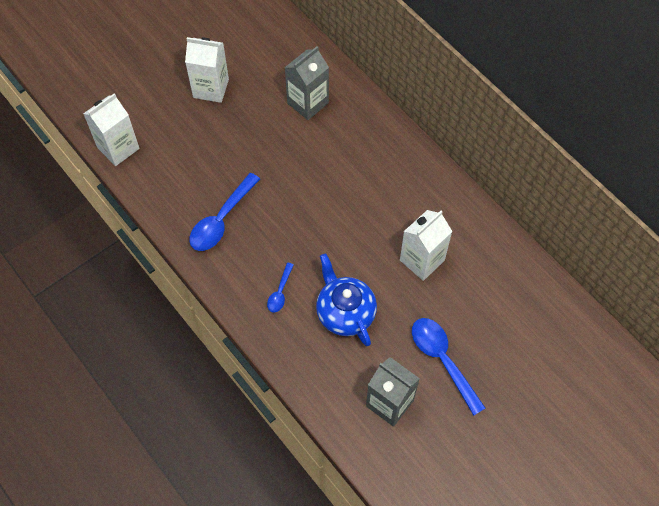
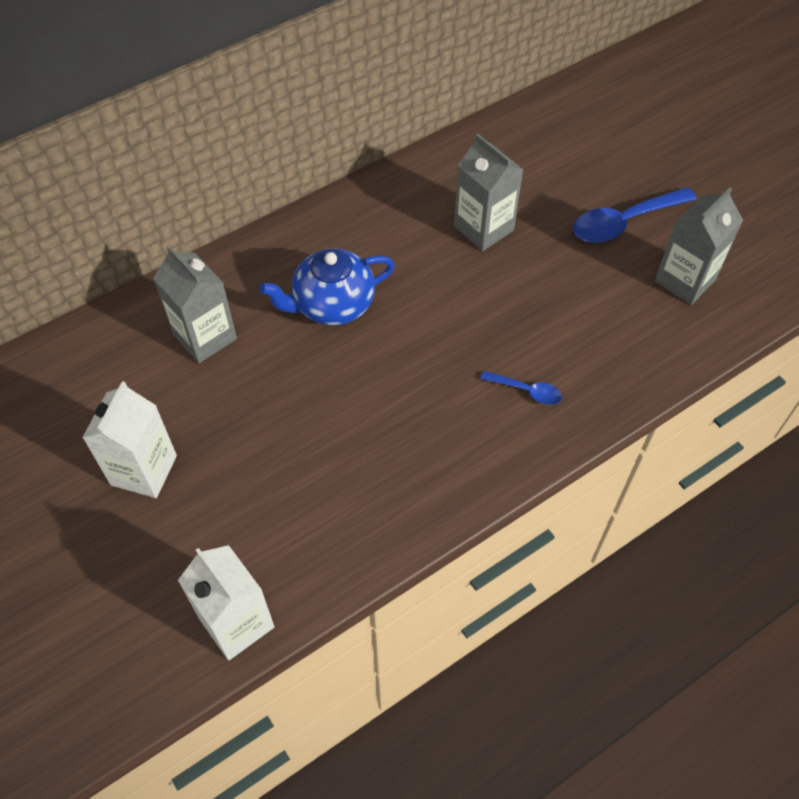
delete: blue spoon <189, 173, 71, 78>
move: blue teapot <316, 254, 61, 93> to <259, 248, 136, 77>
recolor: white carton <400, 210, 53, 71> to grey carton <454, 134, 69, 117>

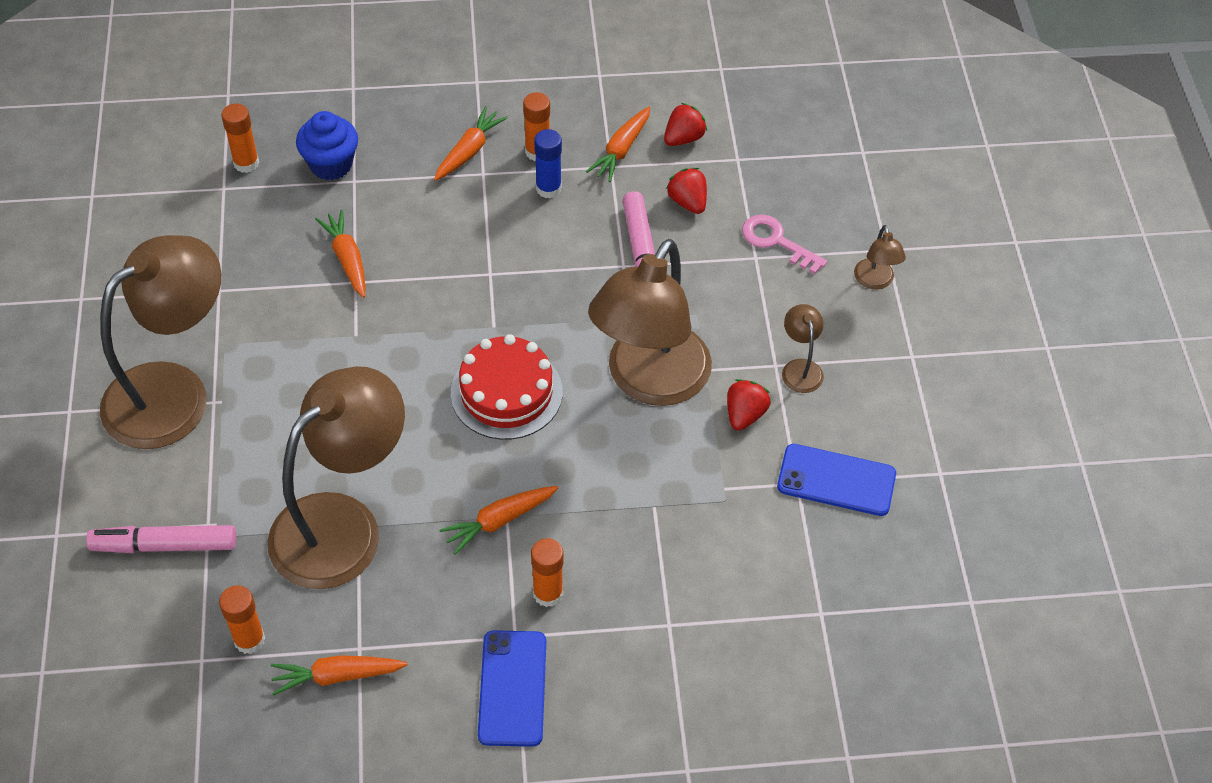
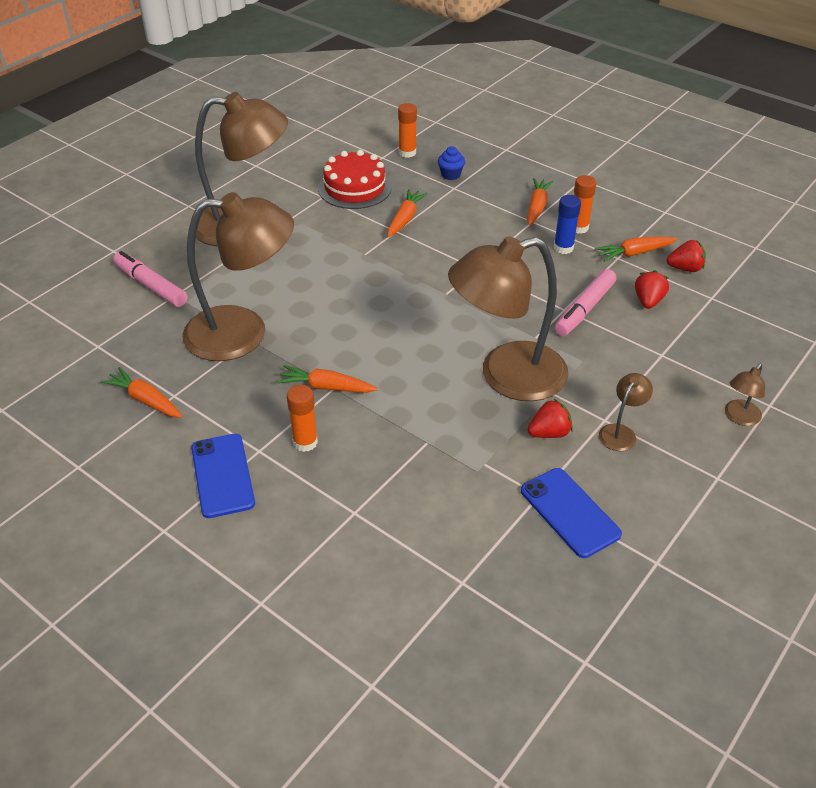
delete: orange glue stick <219, 585, 46, 69>; pink key <742, 215, 85, 59>
move: red cake <451, 334, 112, 106> to <318, 150, 74, 59>
rotate: orange carrot <434, 106, 74, 75> = <527, 178, 27, 48> 60 degrees counterclockwise; blue phone <478, 630, 68, 117> = <191, 434, 64, 84> 60 degrees counterclockwise
resize: blue cupcake <296, 111, 62, 69> = <438, 146, 27, 34> x0.63

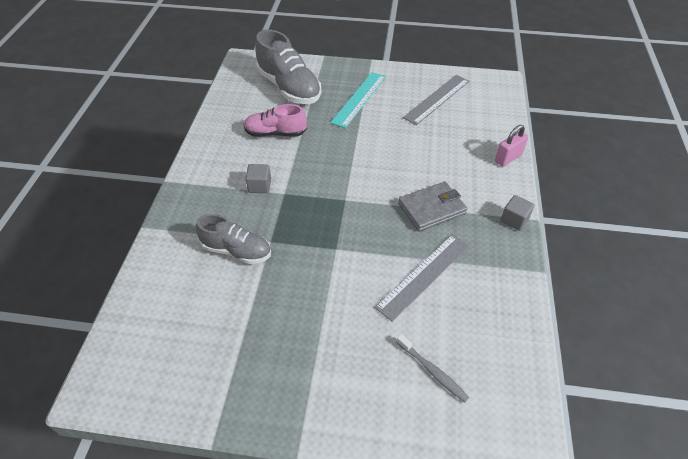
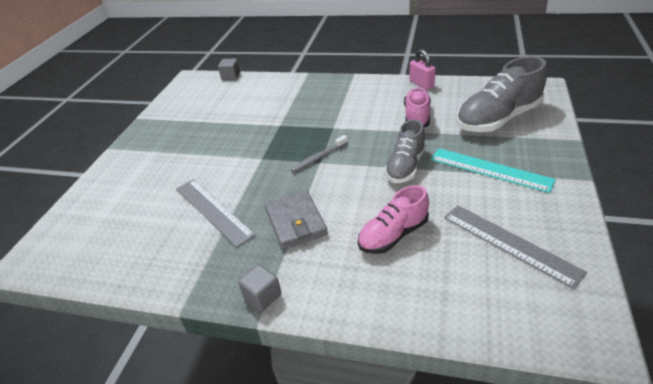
insert: pink shoe <358, 185, 71, 69>
move: grey shoe <196, 214, 75, 50> to <384, 119, 42, 64>; grey cube <245, 164, 26, 29> to <218, 58, 22, 22>; grey toothbrush <396, 334, 73, 69> to <291, 135, 57, 38>; pink padlock <495, 125, 33, 41> to <409, 49, 26, 41>

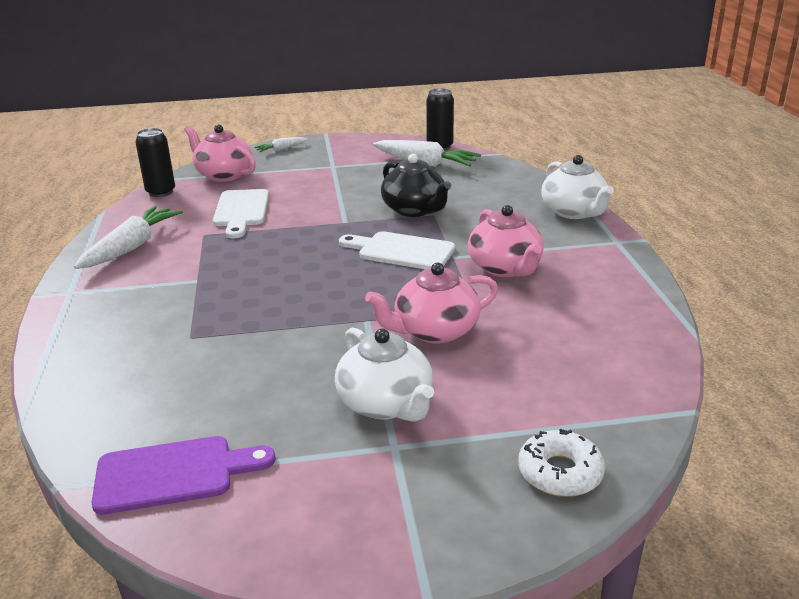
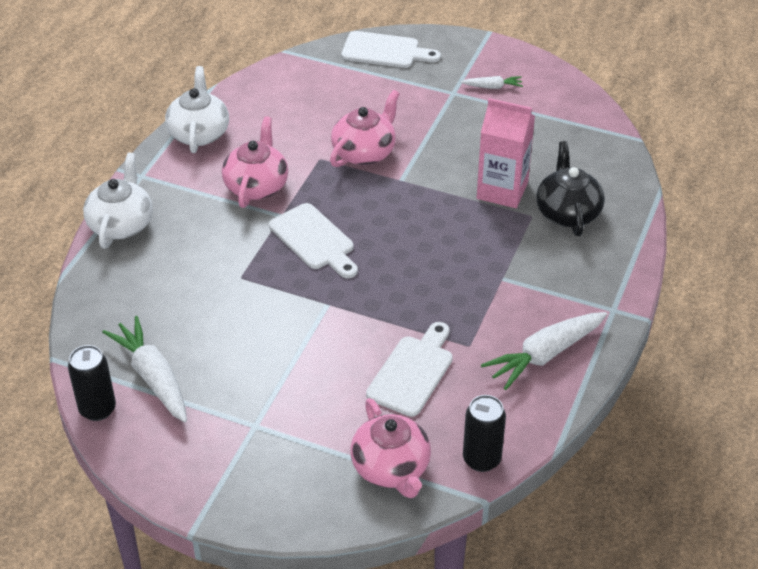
delete: purple cutting board <91, 436, 185, 79>
insert: pink carton <477, 98, 58, 110>
move: white carrot <254, 137, 54, 15> to <461, 76, 62, 13>; white teapot <335, 327, 99, 95> to <165, 66, 64, 87>; black teapot <381, 154, 70, 63> to <536, 141, 69, 95>
replace: white donut <518, 429, 87, 68> to white cutting board <341, 31, 100, 37>
rotate: pink teapot <365, 263, 133, 81> = <330, 90, 70, 77> 60 degrees counterclockwise

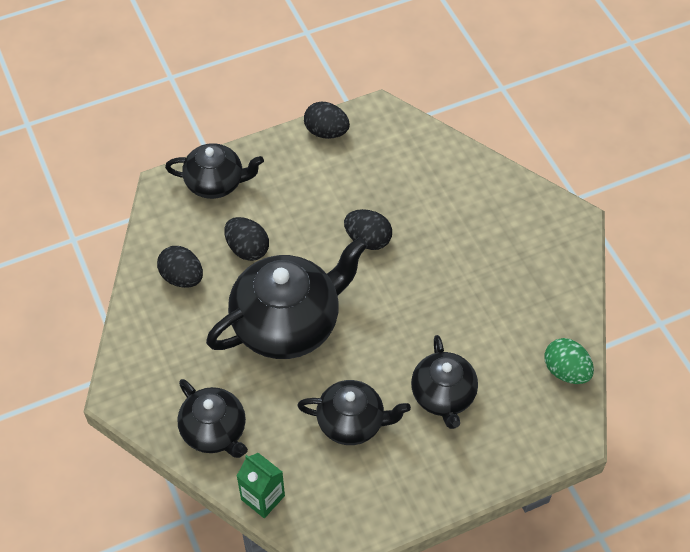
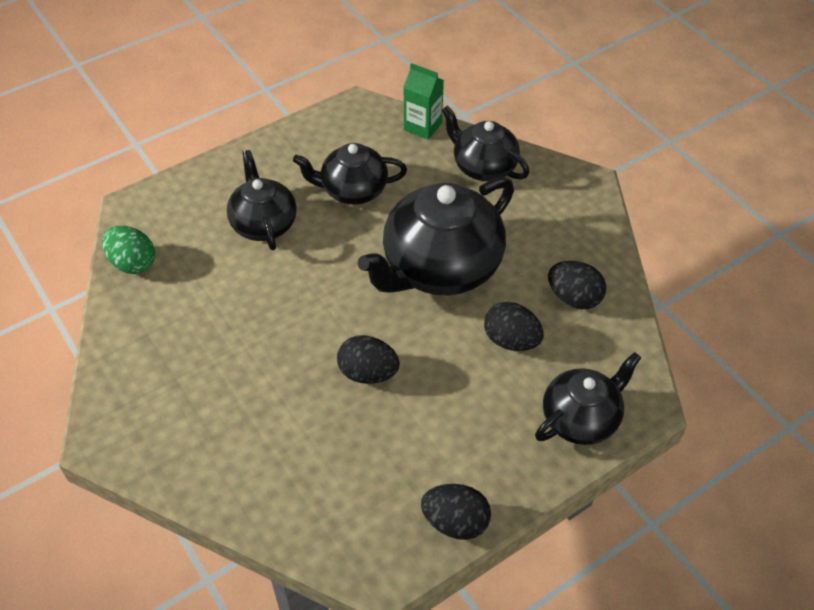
rotate: black teapot <165, 143, 99, 56> = <535, 352, 106, 93> 150 degrees clockwise

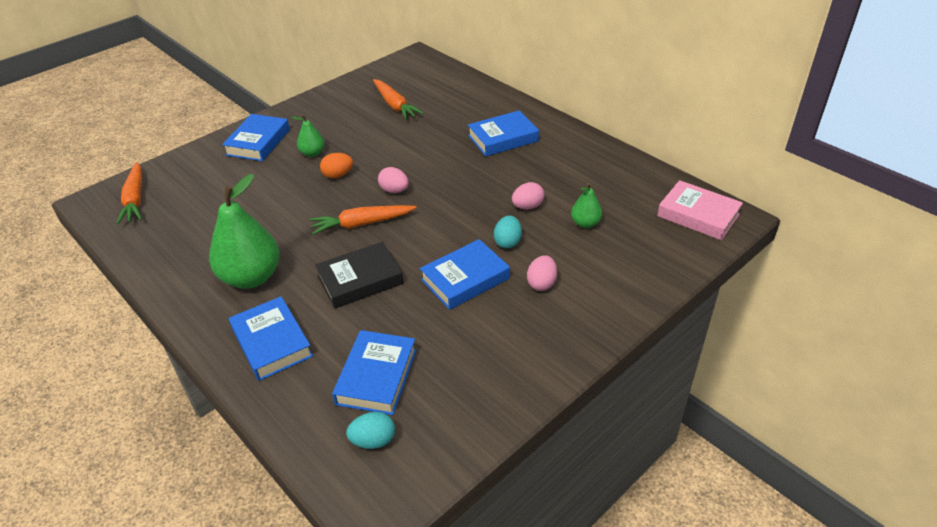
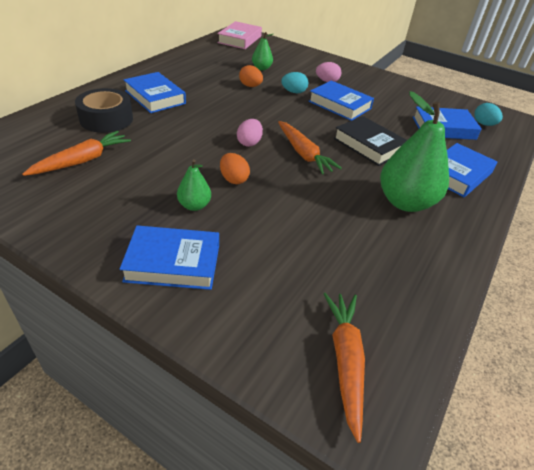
insert: black tape <75, 88, 58, 45>
recolor: pink egg <512, 182, 32, 27> to orange egg <239, 65, 24, 22>
rotate: orange carrot <116, 162, 26, 62> = <324, 293, 41, 150> 60 degrees counterclockwise

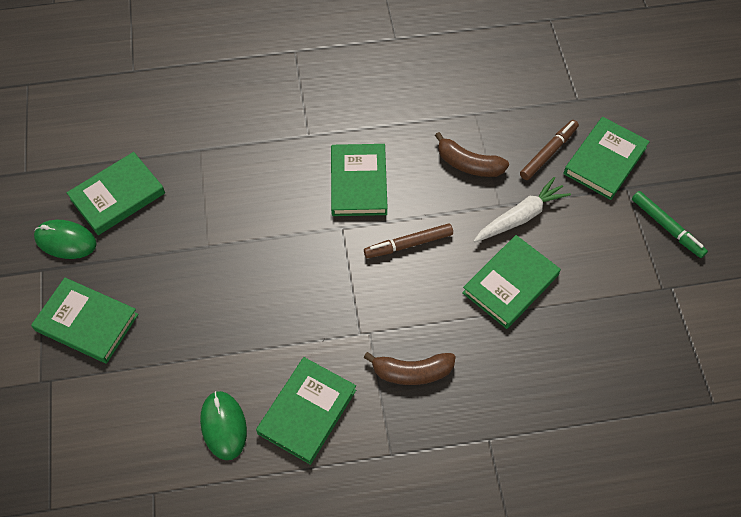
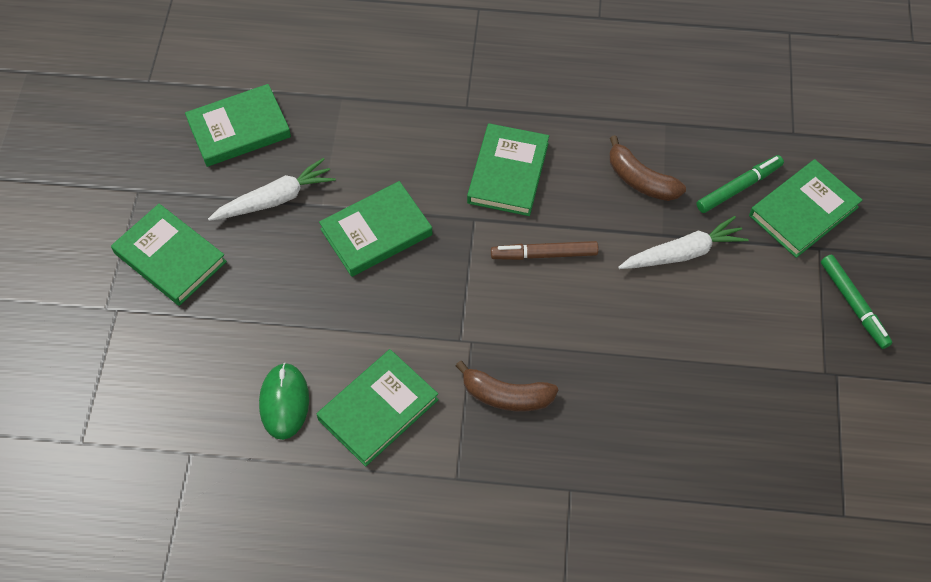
delete: green mouse <34, 220, 63, 39>
insert: white carrot <208, 158, 128, 63>
move: green book <462, 235, 99, 94> to <319, 181, 113, 96>
recolor: brown marker <520, 120, 59, 60> to green marker <697, 155, 87, 58>

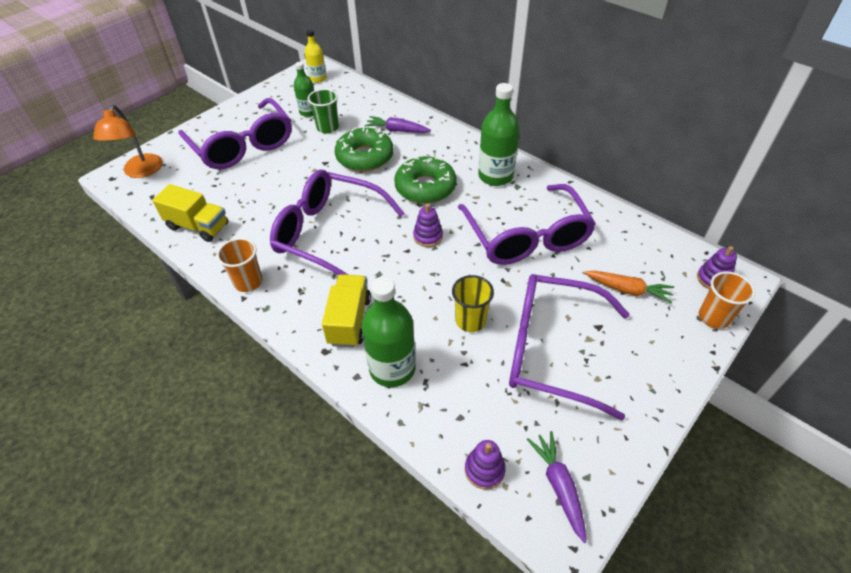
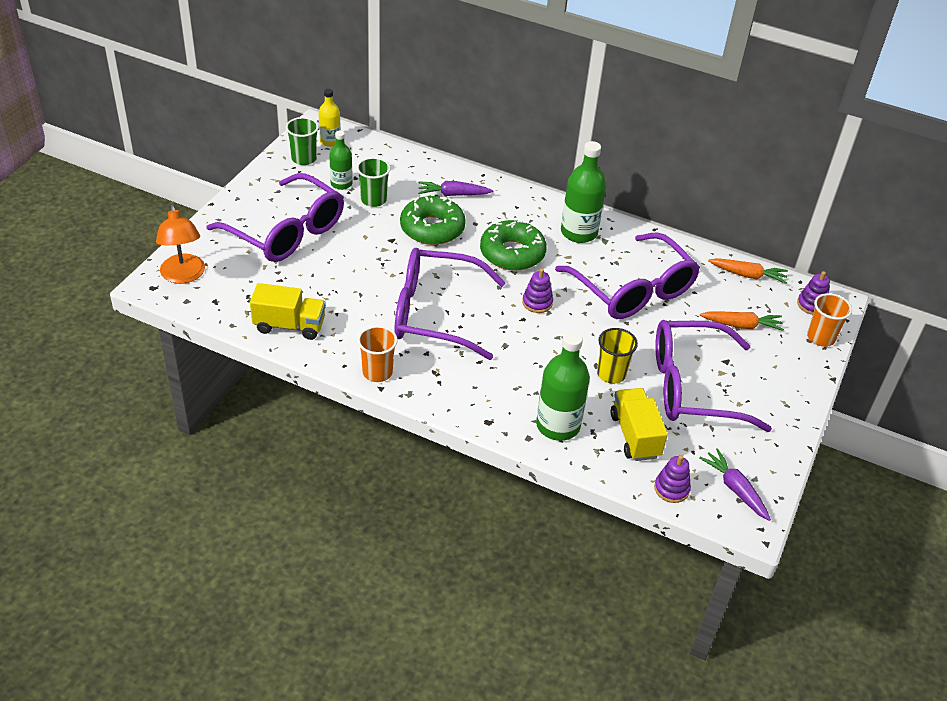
insert: green cup <286, 117, 33, 48>; orange carrot <708, 258, 80, 26>
move: yellow truck <322, 274, 49, 73> to <611, 388, 57, 73>

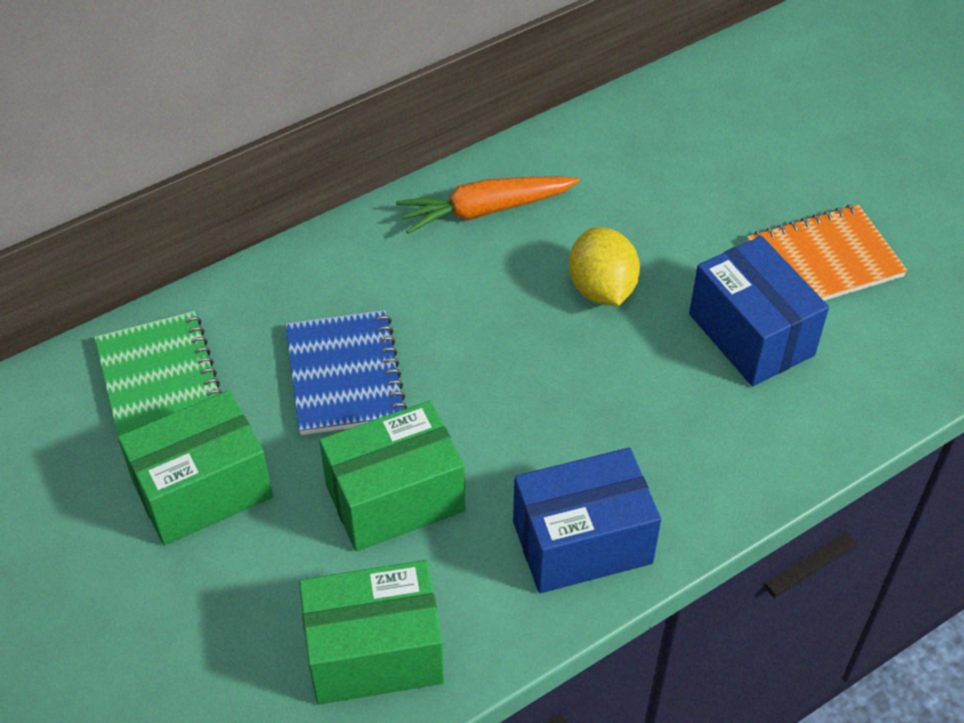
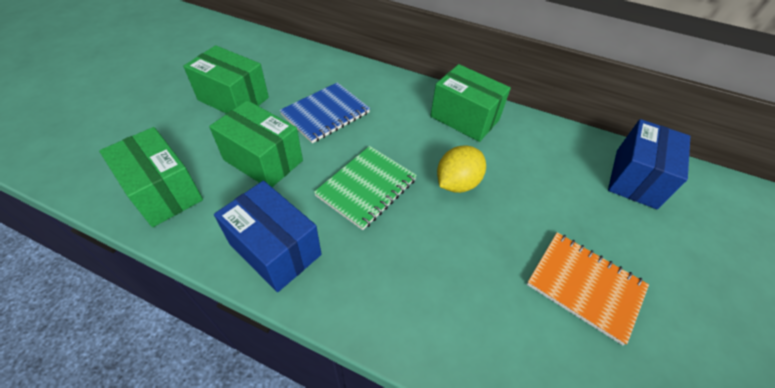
move: green notebook <94, 311, 129, 125> to <314, 146, 103, 84>; blue box <689, 236, 140, 150> to <608, 119, 82, 90>
replace: orange carrot <396, 176, 184, 58> to green box <430, 64, 81, 78>

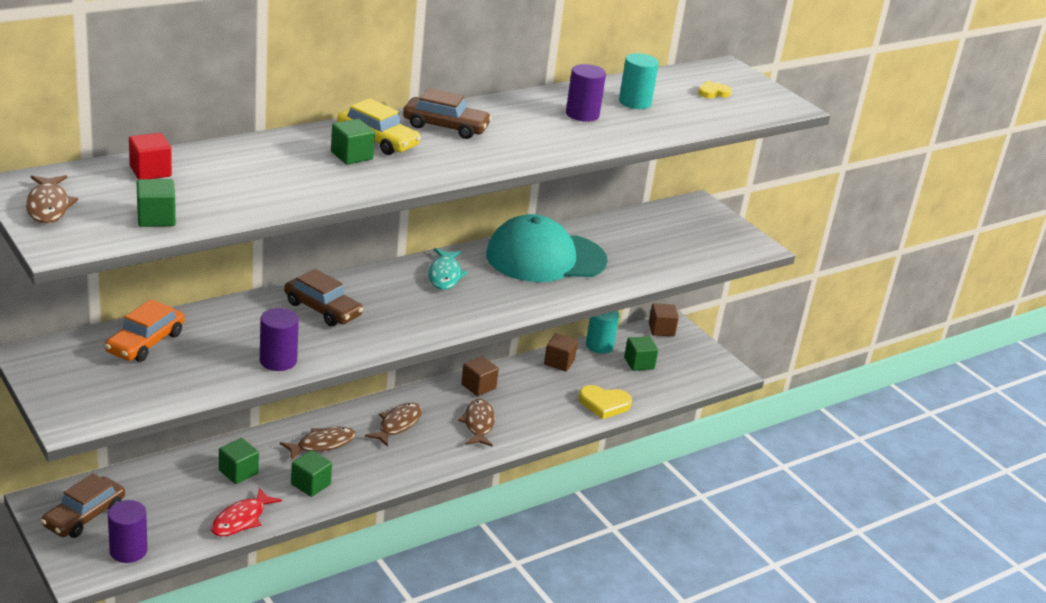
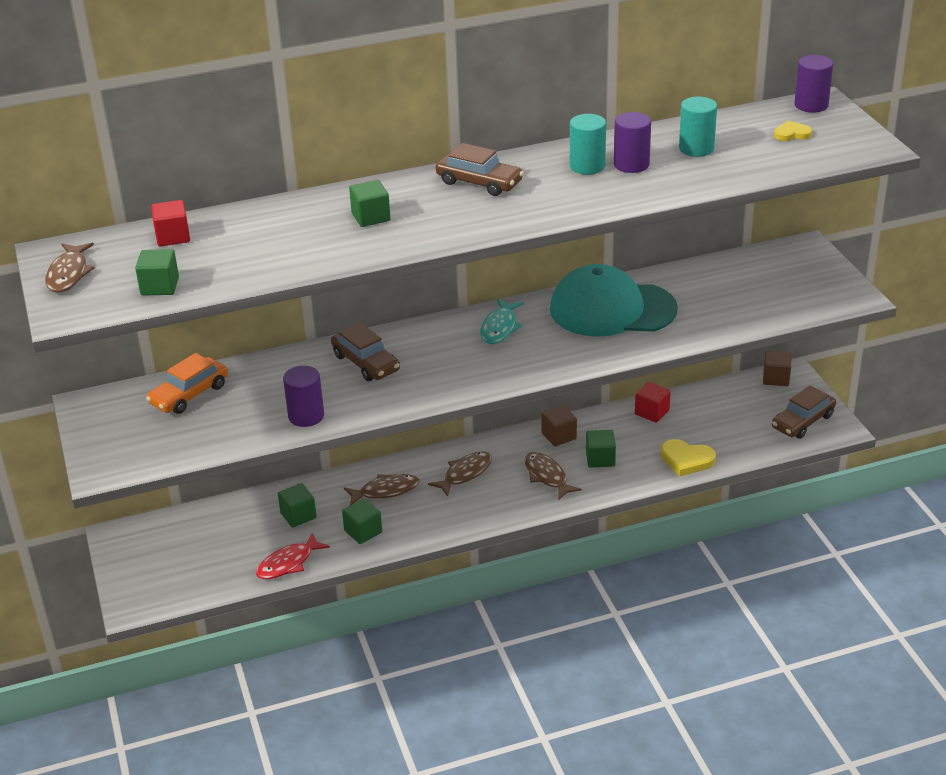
delete: yellow car <337, 98, 84, 57>
move: brown car <41, 473, 84, 65> to <772, 385, 64, 54>; purple cylinder <108, 500, 40, 63> to <794, 55, 39, 58>; turquoise cylinder <586, 311, 33, 43> to <570, 114, 36, 61>; green cube <624, 336, 34, 35> to <586, 430, 30, 38>
recolor: brown cube <544, 333, 34, 38> to red cube <635, 382, 36, 41>
rotate: brown fish <458, 399, 37, 48> = <524, 452, 58, 48> 45 degrees counterclockwise

